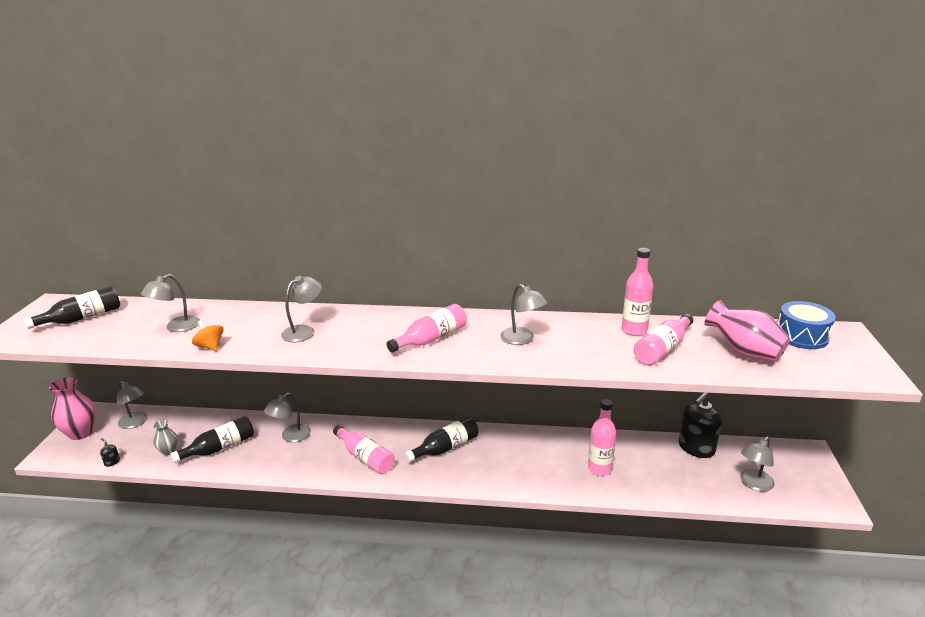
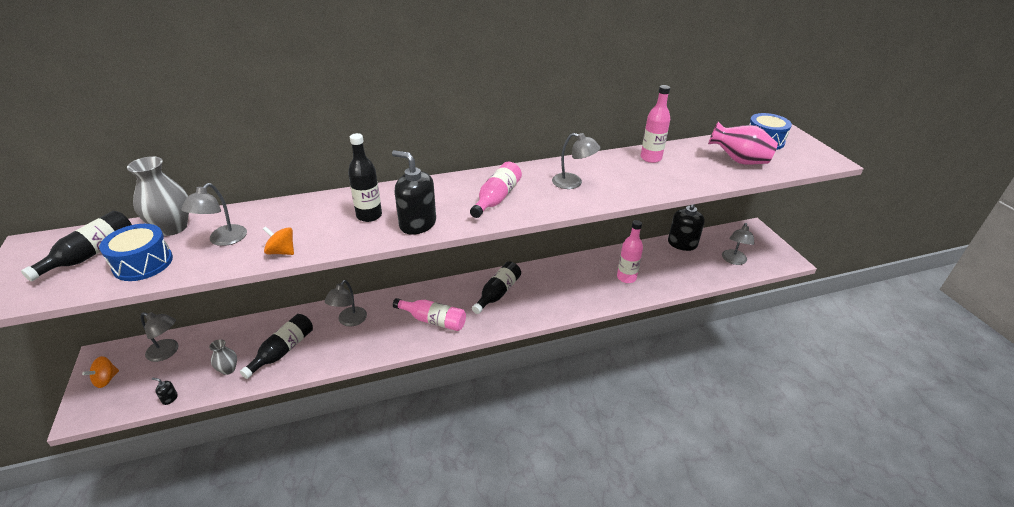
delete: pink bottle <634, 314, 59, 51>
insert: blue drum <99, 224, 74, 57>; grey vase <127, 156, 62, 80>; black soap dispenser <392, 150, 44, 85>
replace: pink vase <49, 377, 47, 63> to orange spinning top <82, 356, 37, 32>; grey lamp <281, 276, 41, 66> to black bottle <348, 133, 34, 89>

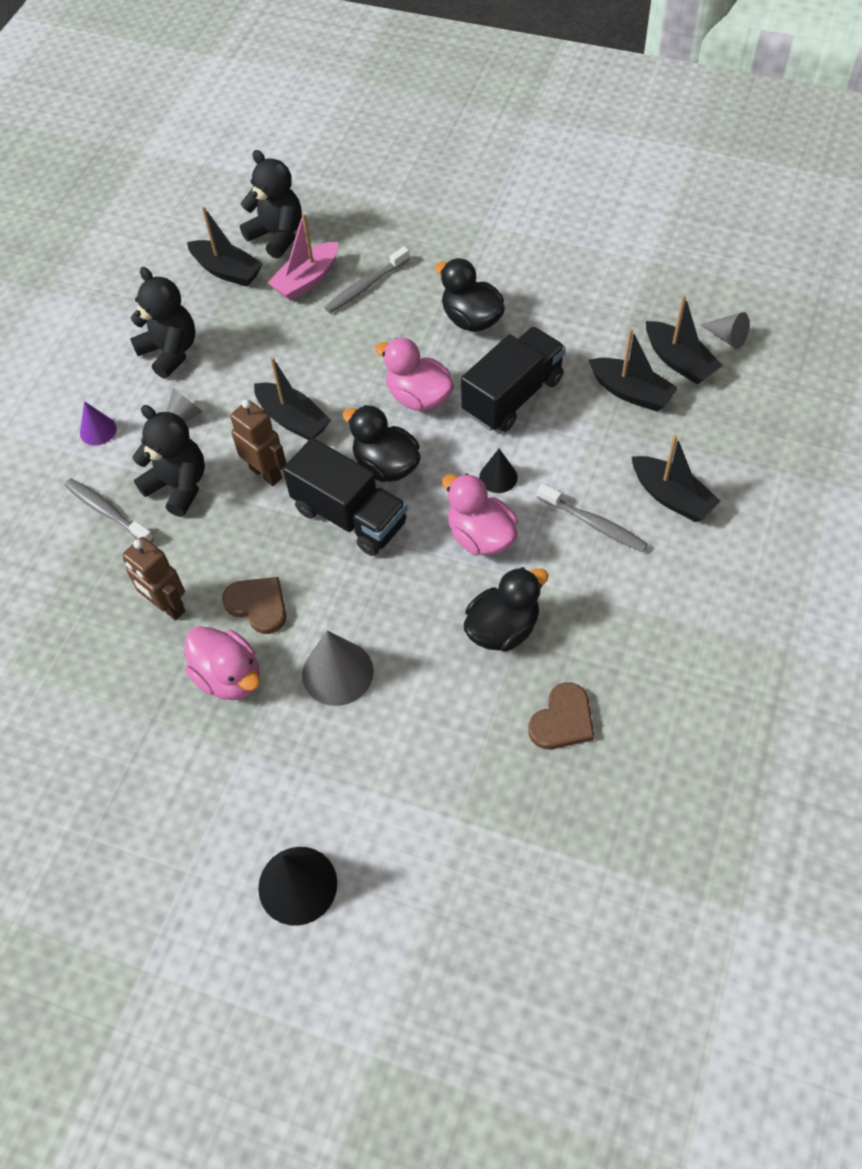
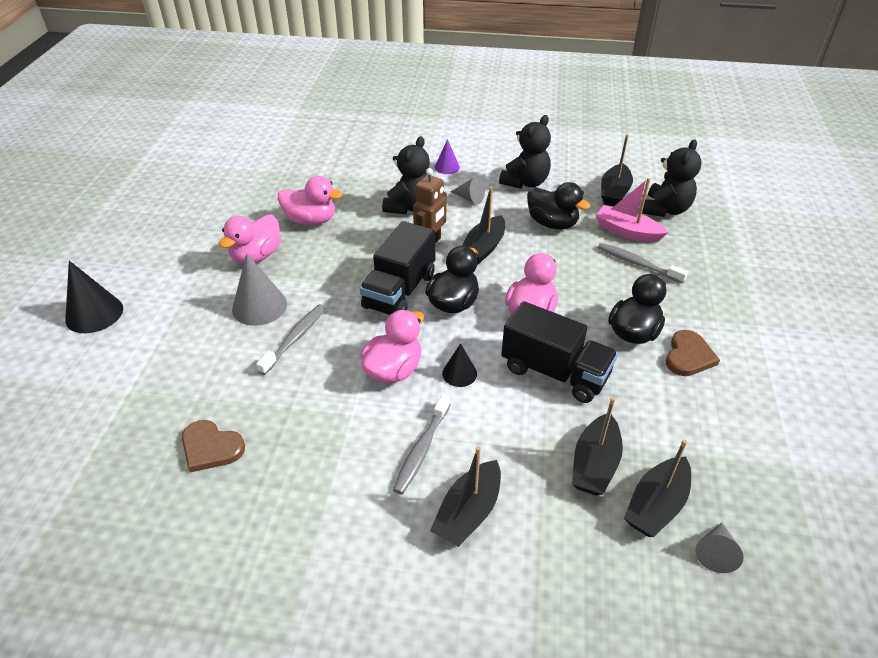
move: grey toothbrush <64, 478, 90, 65> to <256, 304, 70, 71>; brown heart <222, 577, 65, 57> to <666, 330, 54, 46>; black duck <464, 567, 85, 85> to <527, 182, 64, 47>
replace: brown robot <122, 537, 64, 83> to pink duck <278, 176, 65, 49>

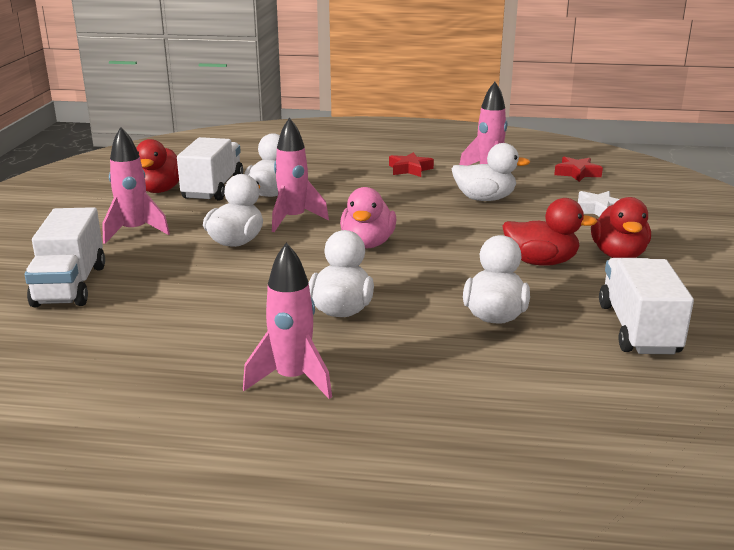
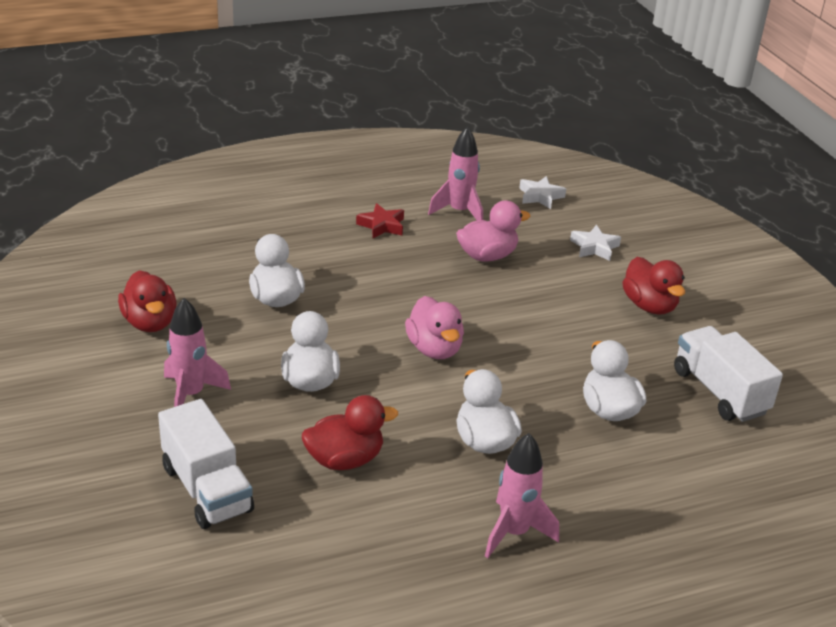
delete: white truck <177, 137, 66, 64>; pink rocket <272, 117, 57, 115>
move: red duck <502, 198, 95, 68> to <302, 395, 96, 75>
recolor: white duck <452, 143, 78, 58> to pink duck <456, 200, 75, 62>; red star <554, 156, 49, 26> to white star <519, 176, 47, 33>

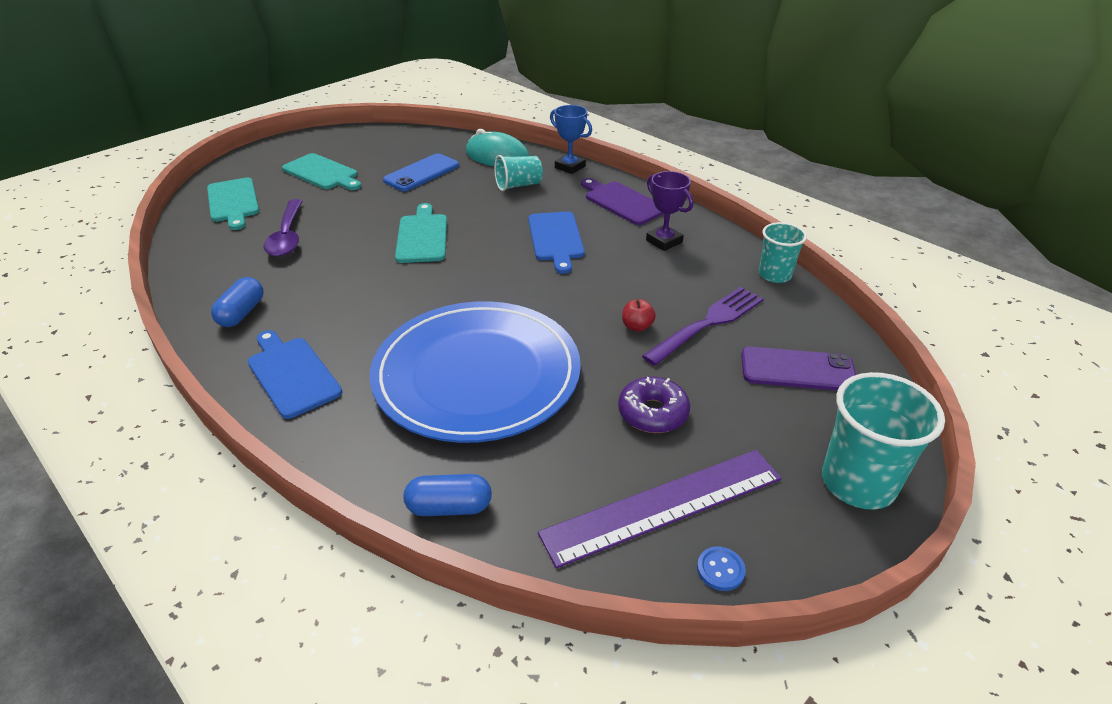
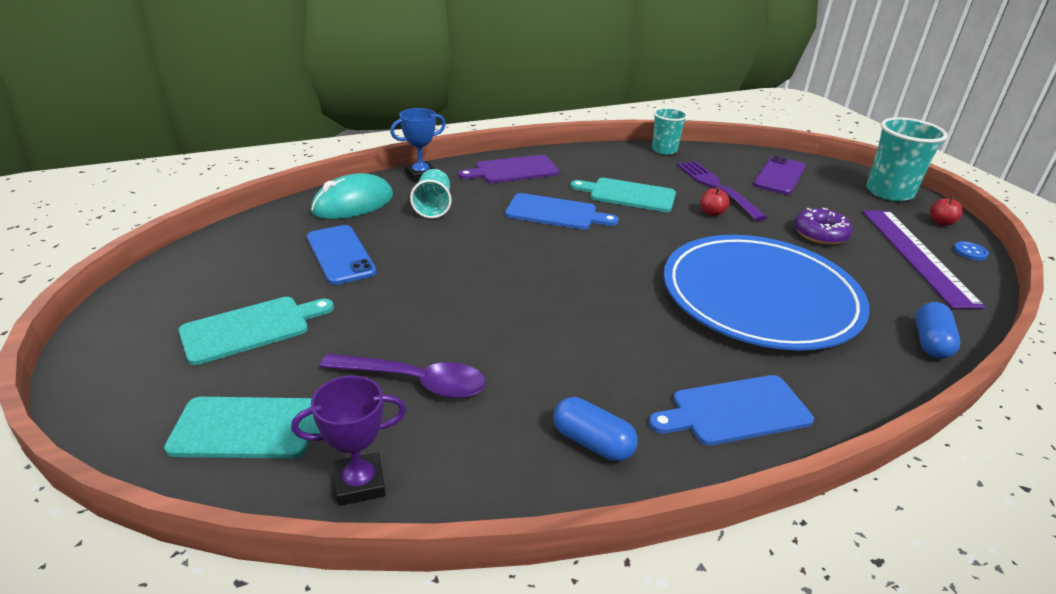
insert: red apple <930, 196, 33, 30>
move: turquoise cutting board <395, 203, 52, 60> to <571, 178, 105, 34>; purple trophy <646, 171, 47, 80> to <291, 376, 115, 130>

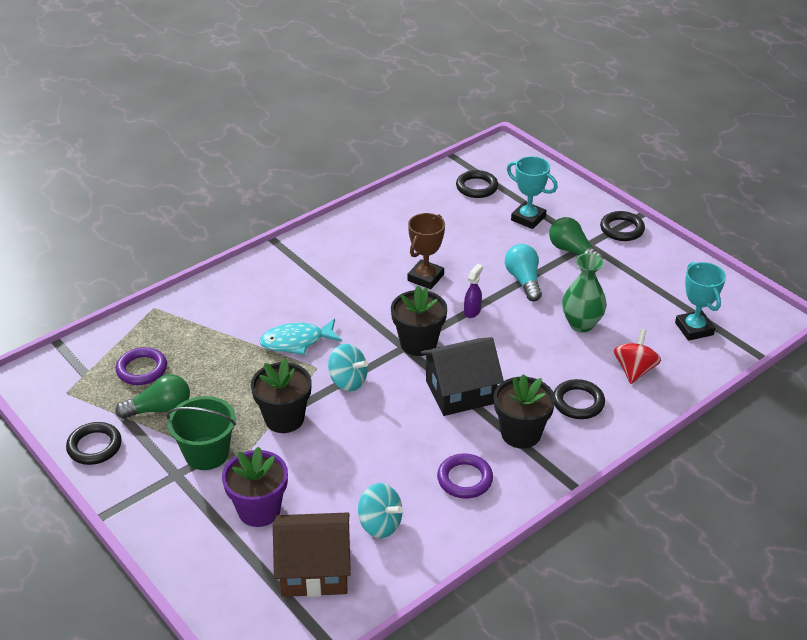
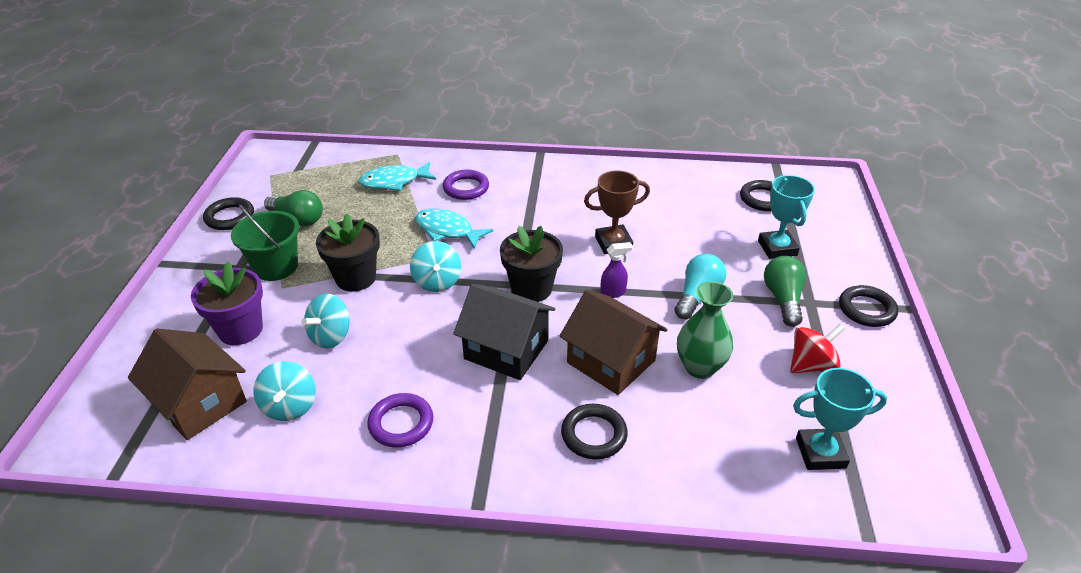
delete: black flower pot <494, 374, 61, 74>
insert: turquoise spinning top <301, 293, 49, 56>; turquoise fish <359, 162, 77, 29>; brown house <560, 290, 108, 105>
move: purple ring <116, 347, 51, 38> to <443, 170, 46, 30>; red spinning top <614, 329, 47, 55> to <790, 324, 55, 49>
rotate: turquoise trophy <675, 262, 51, 79> = <793, 368, 94, 102> 60 degrees clockwise

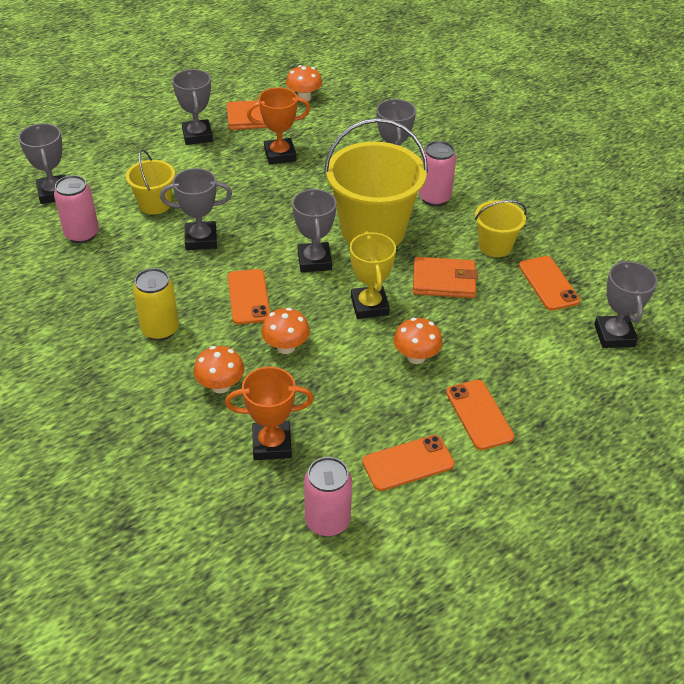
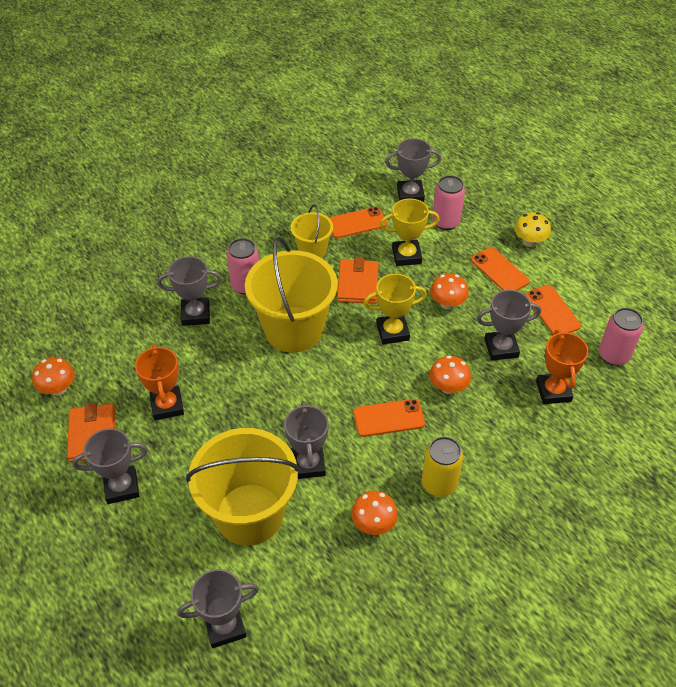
insert: yellow trophy <380, 198, 60, 68>; yellow mushroom <514, 212, 37, 35>
move: pink can <54, 175, 45, 69> to <432, 175, 33, 55>; orange mushroom <193, 346, 51, 47> to <351, 491, 47, 44>; grey trophy <292, 188, 44, 84> to <476, 290, 65, 71>
rotate: orange phone <446, 380, 68, 70> = <471, 247, 59, 44> 75 degrees clockwise
resize: yellow bucket <126, 149, 49, 66> = <186, 428, 114, 118> x1.95

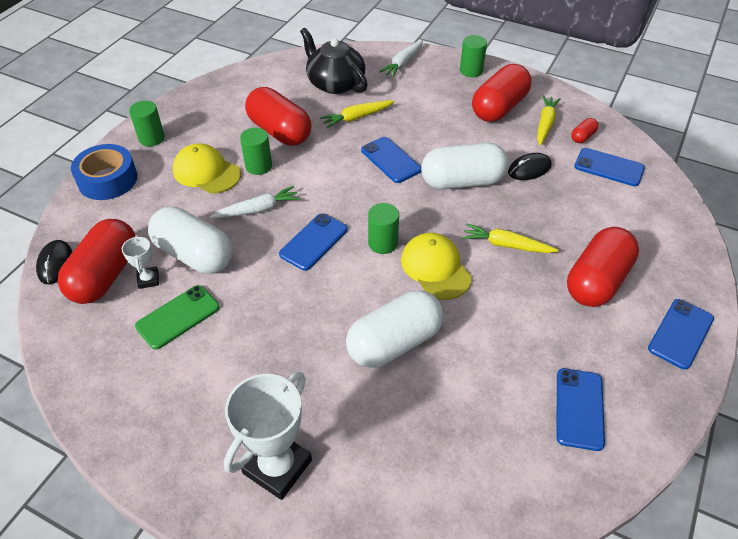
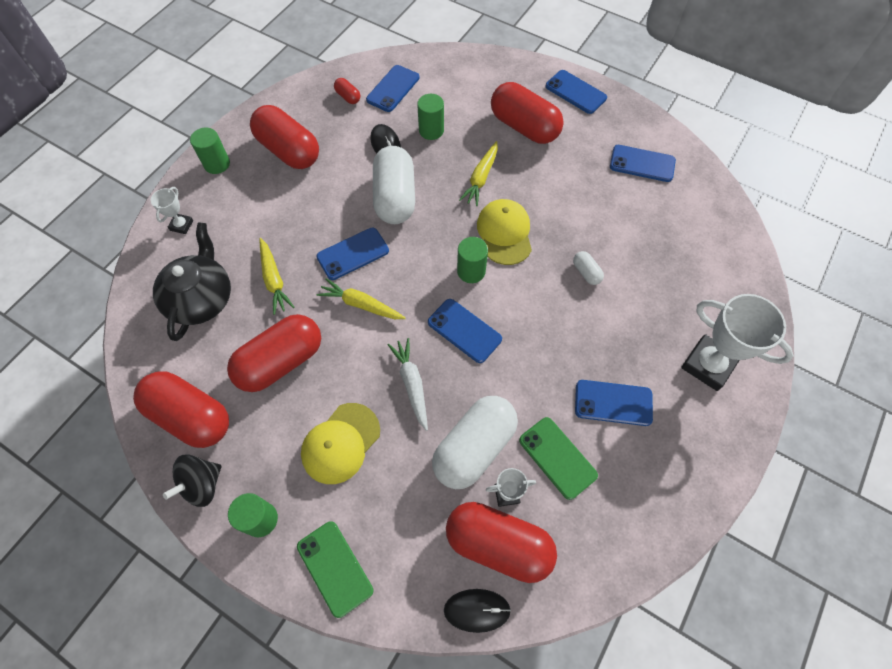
insert: red capsule <133, 371, 96, 77>; black spinning top <163, 455, 59, 52>; blue phone <575, 380, 78, 46>
move: green cylinder <240, 128, 32, 47> to <417, 94, 27, 46>; yellow carrot <537, 95, 24, 51> to <316, 278, 90, 41>
replace: blue tape <71, 144, 67, 56> to green phone <297, 521, 76, 97>; white carrot <379, 39, 44, 39> to white trophy <151, 187, 42, 47>
rotate: black teapot <300, 28, 68, 66> = <153, 222, 78, 119> 135 degrees clockwise; yellow cap <401, 233, 71, 67> = <477, 199, 55, 66> 105 degrees clockwise
resize: white capsule <346, 290, 98, 78> = <573, 251, 31, 34> x0.43

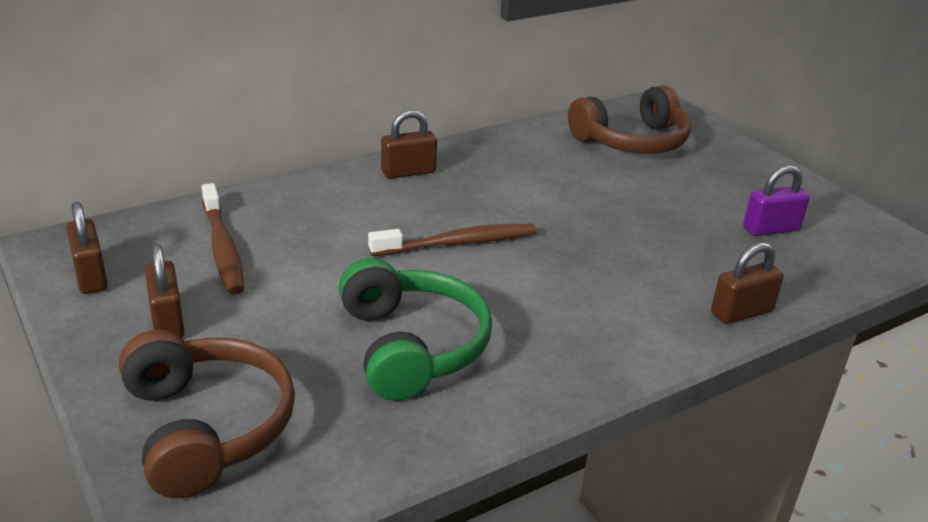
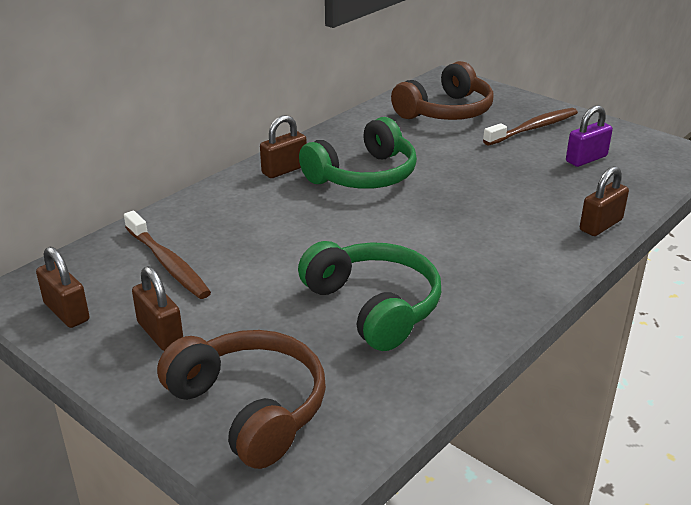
insert: green headphones <299, 117, 118, 72>
move: brown toothbrush <368, 224, 169, 32> to <483, 108, 95, 37>

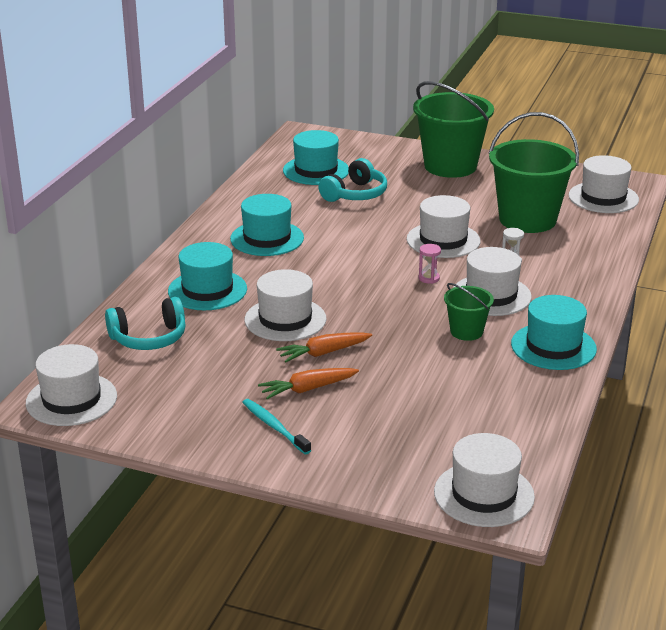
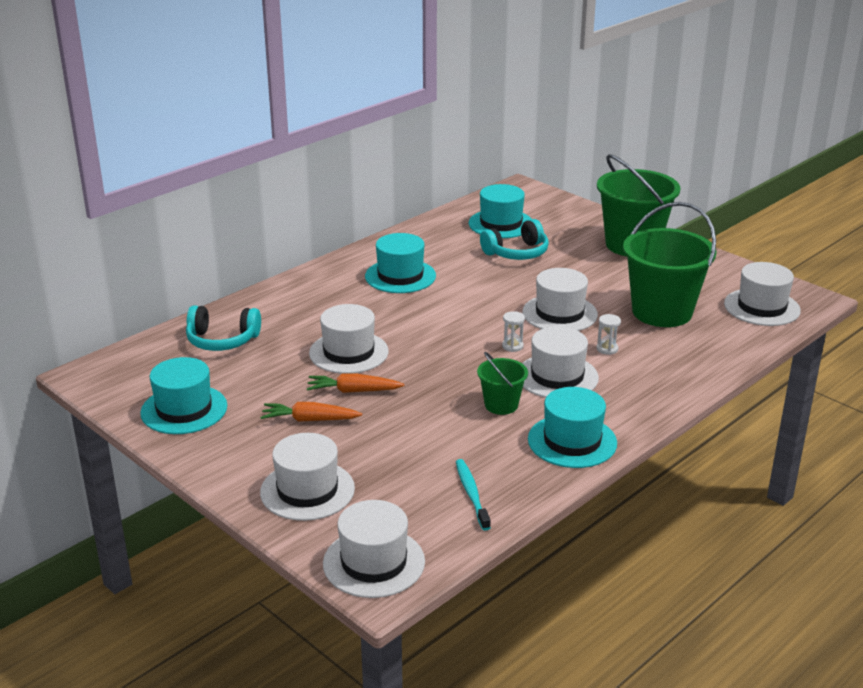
move: white hat <26, 344, 91, 82> to <260, 433, 95, 88>; turquoise hat <168, 242, 79, 68> to <140, 357, 87, 77>; turquoise toothbrush <242, 399, 69, 55> to <456, 459, 35, 71>
recolor: pink hourglass <419, 244, 22, 40> to white hourglass <502, 311, 23, 41>

